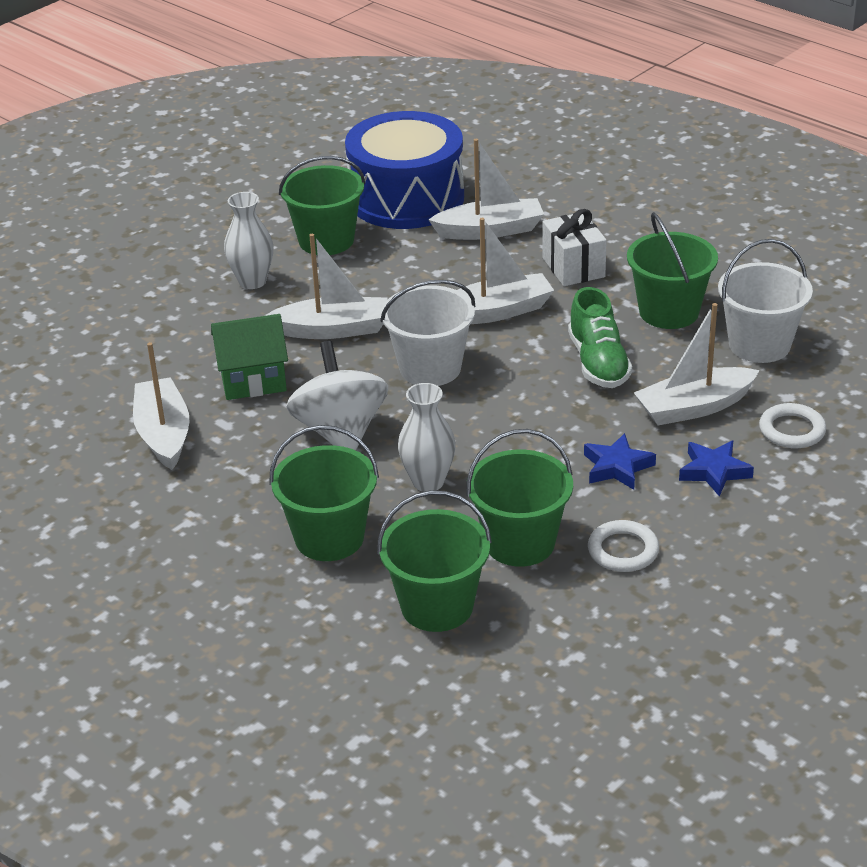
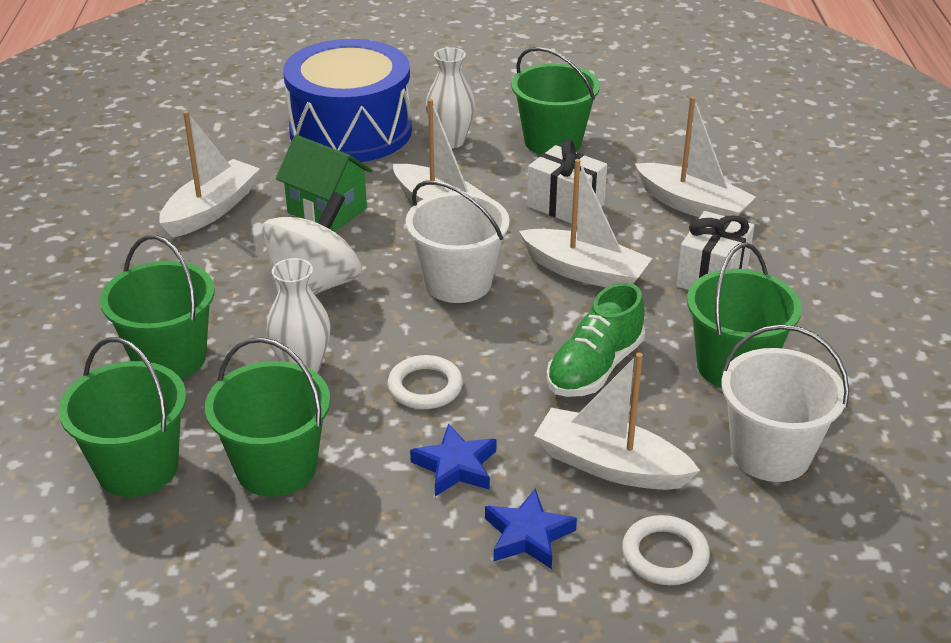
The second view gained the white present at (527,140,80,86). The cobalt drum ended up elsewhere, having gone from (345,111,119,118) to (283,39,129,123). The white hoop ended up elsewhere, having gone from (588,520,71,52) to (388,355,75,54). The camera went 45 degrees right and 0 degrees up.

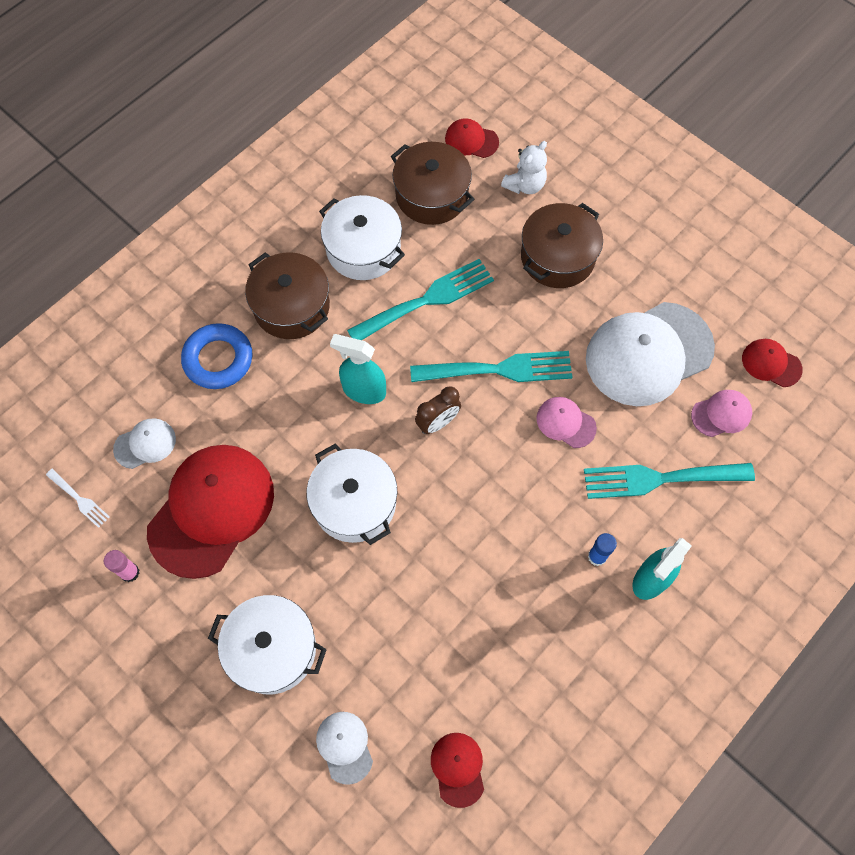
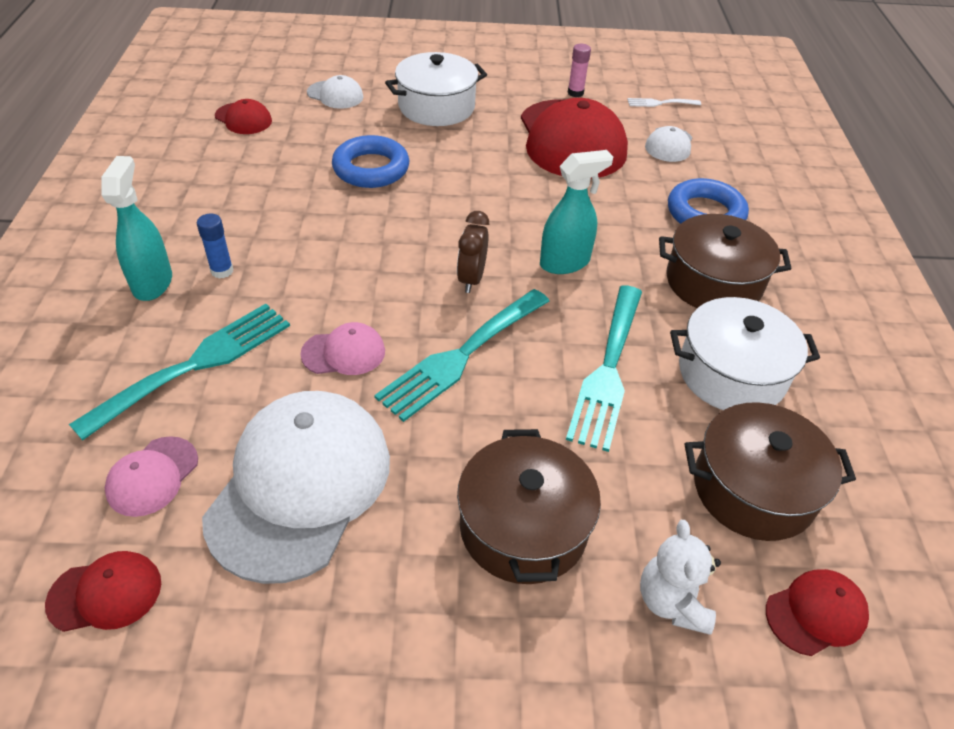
The second view lost the white cooking pot at (307,443,90,102). The second view gained the cobalt hoop at (332,135,77,53). The camera went 135 degrees right and 20 degrees down.

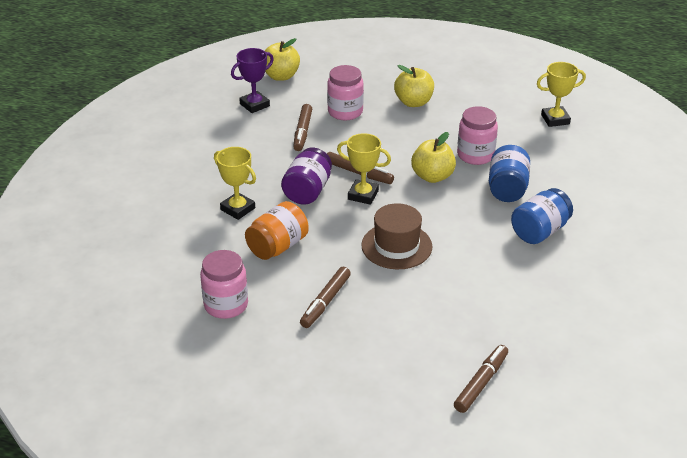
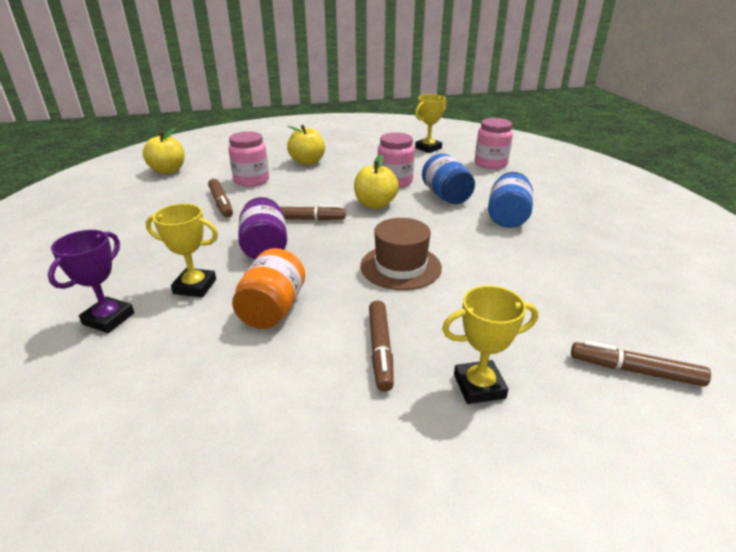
The rosy jar ended up elsewhere, having gone from (200,250,48,69) to (475,118,38,51). The purple prize cup ended up elsewhere, having gone from (231,48,43,65) to (48,230,86,103). The golden prize cup ended up elsewhere, having gone from (337,133,54,72) to (442,285,96,119). The dark brown marker at (454,345,54,68) ended up facing another way, 75 degrees counterclockwise from before. The camera went 30 degrees left and 5 degrees down.

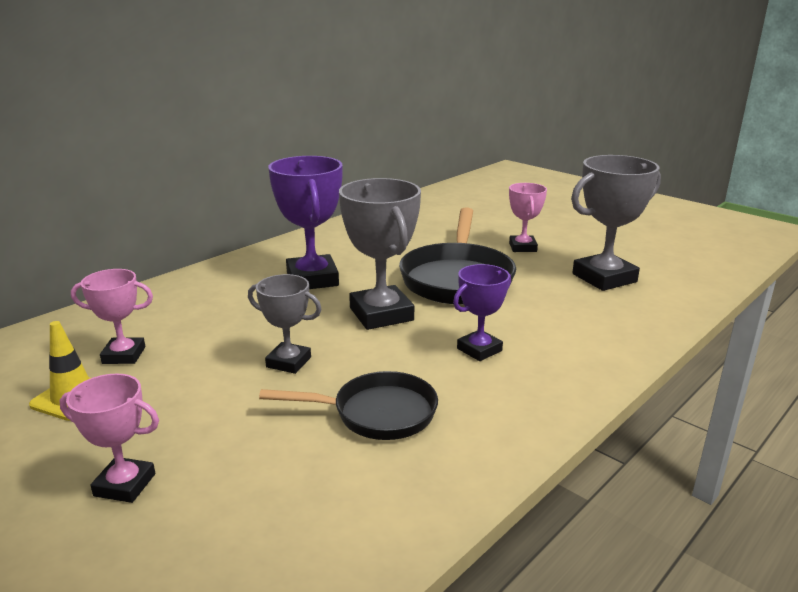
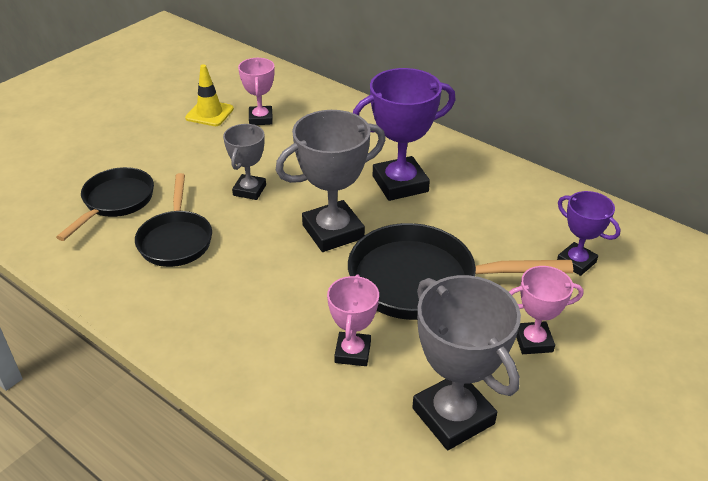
The second view gained the black skillet at (56,167,98,74). The rosy prize cup ended up elsewhere, having gone from (60,373,99,130) to (327,274,52,92). The purple prize cup ended up elsewhere, having gone from (453,264,58,97) to (557,191,64,85). The camera went 85 degrees right and 15 degrees up.

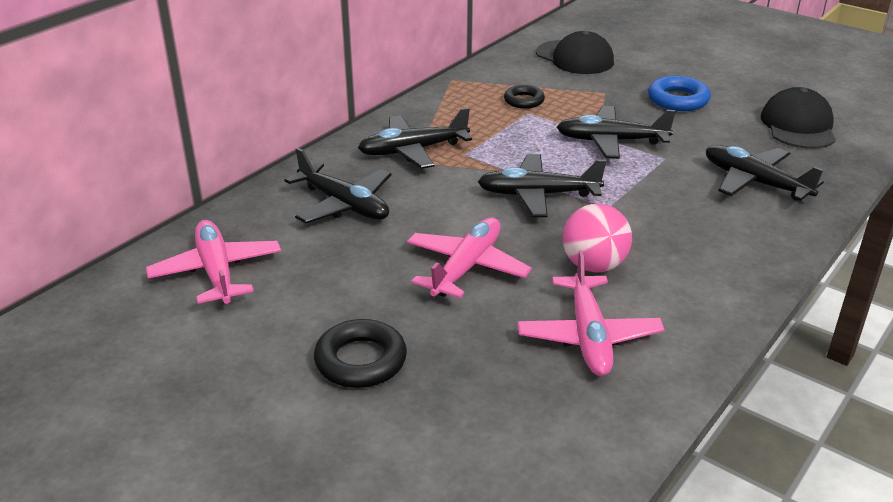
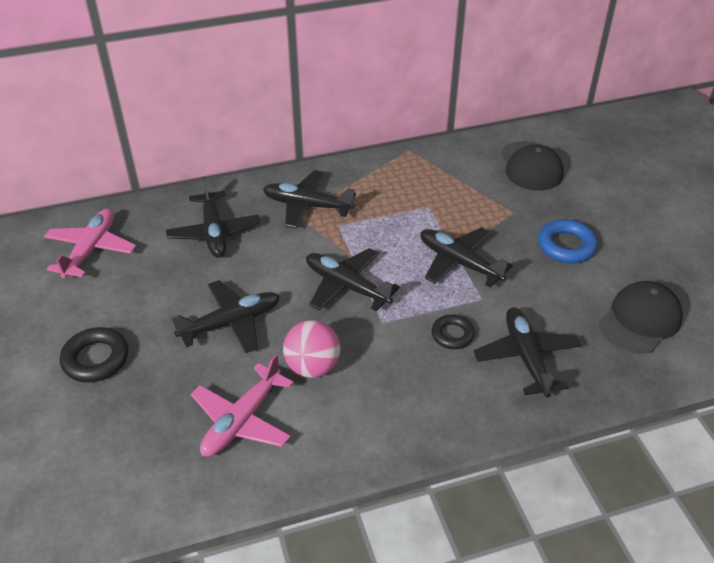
The black hoop ended up elsewhere, having gone from (504,85,41,24) to (431,314,44,35). What was the rosy aeroplane at (407,217,125,81) turned into the black aeroplane at (171,280,109,73). The camera went 35 degrees right and 10 degrees up.

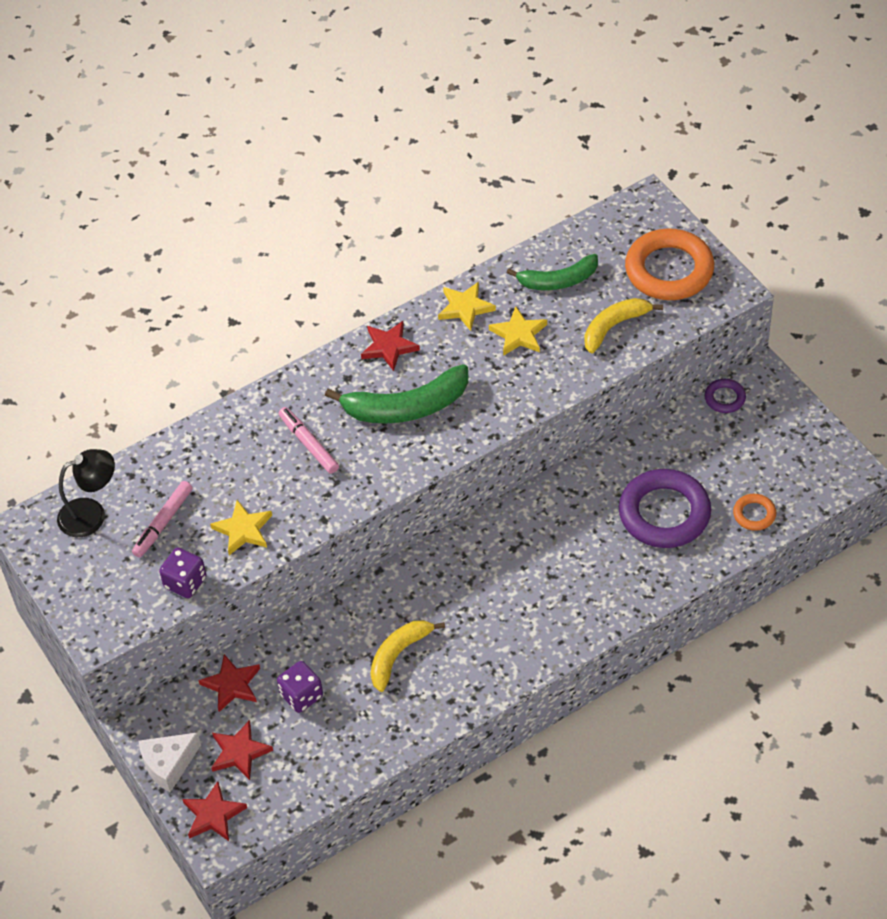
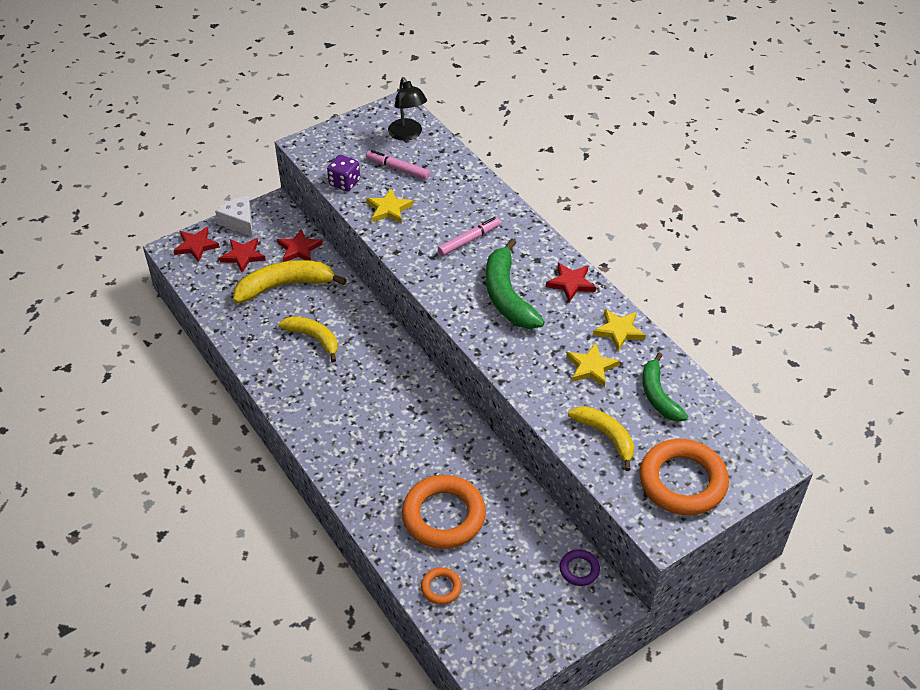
Where the purple die stood at (277,661,46,52), the golden toy banana came to stand at (233,260,114,43). What was the purple hoop at (619,469,92,79) turned into the orange-coloured hoop at (402,475,84,74). The camera went 85 degrees right and 5 degrees down.

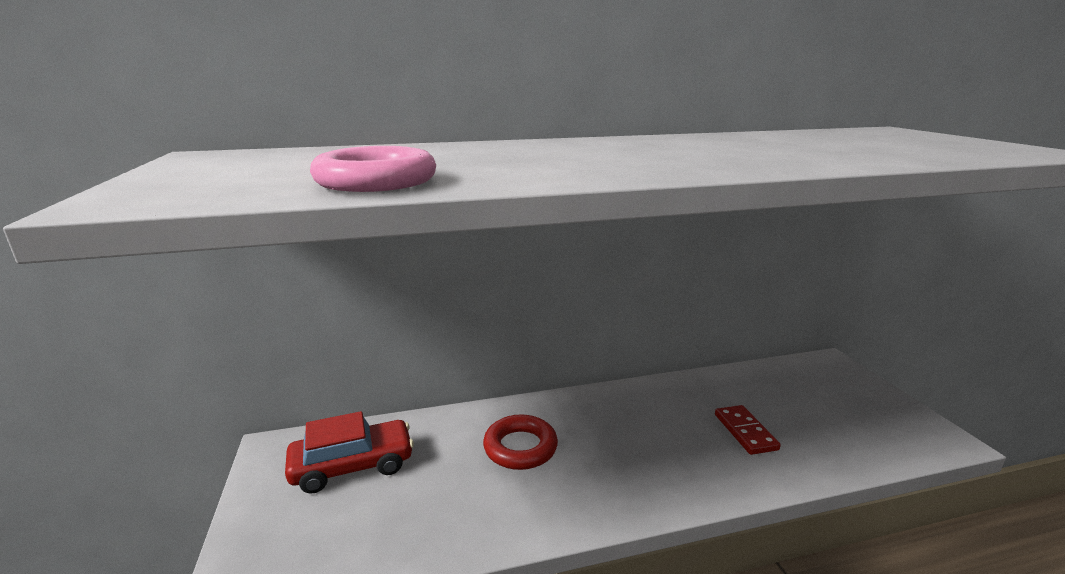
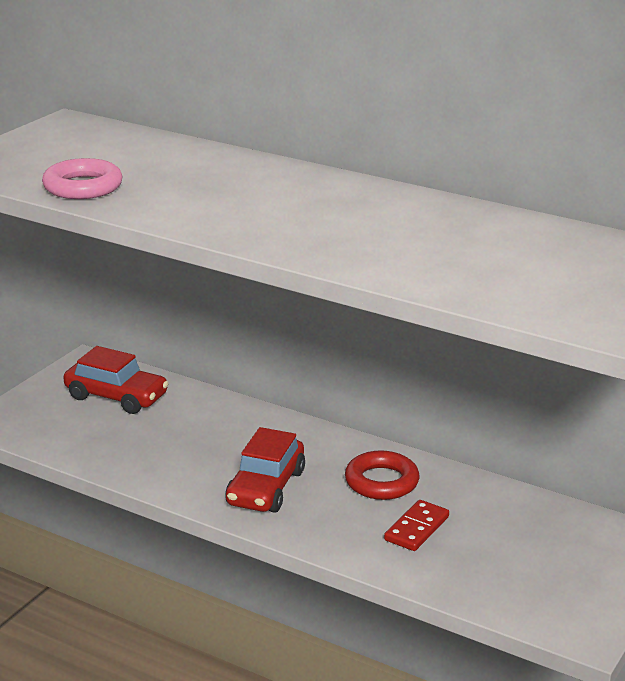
The second view gained the scarlet toy car at (225,427,80,86). The scarlet hoop ended up elsewhere, having gone from (483,414,75,56) to (345,450,74,50). The camera went 45 degrees right and 5 degrees up.

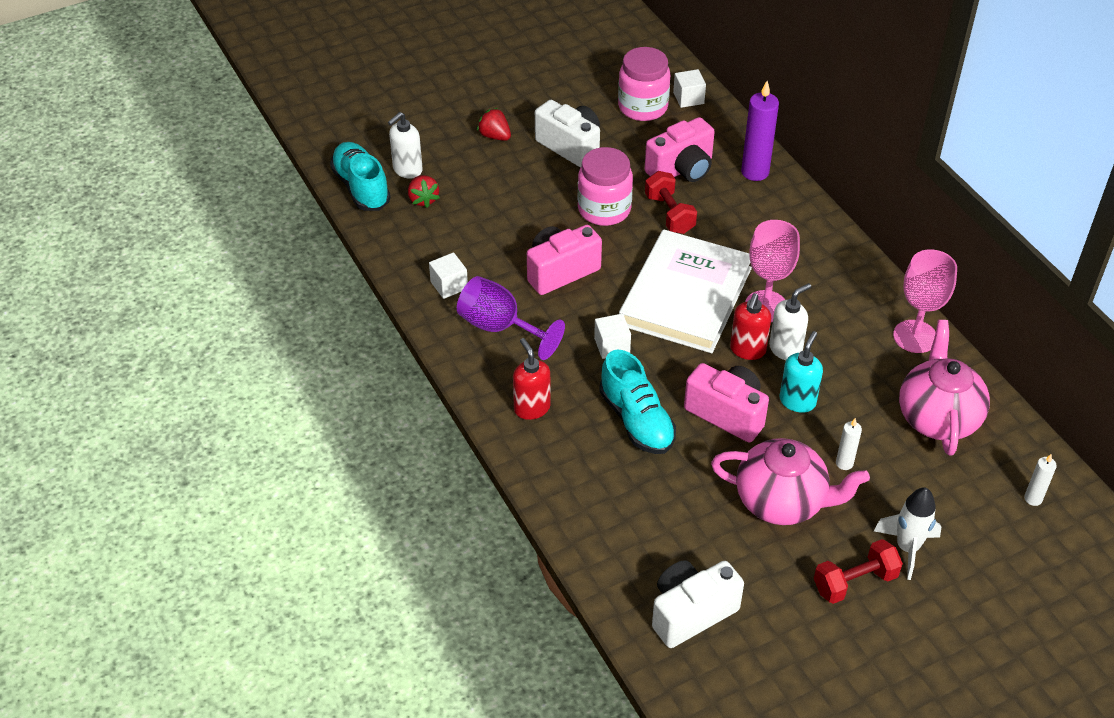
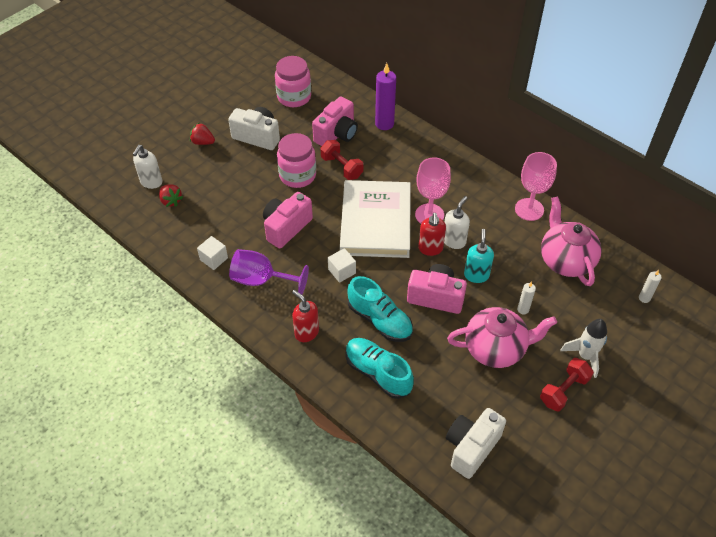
The second view lost the white solid cube at (673,69,33,39). The aqua lace-up shoe ended up elsewhere, having gone from (330,142,61,69) to (345,338,69,61). The camera went 20 degrees left and 5 degrees up.

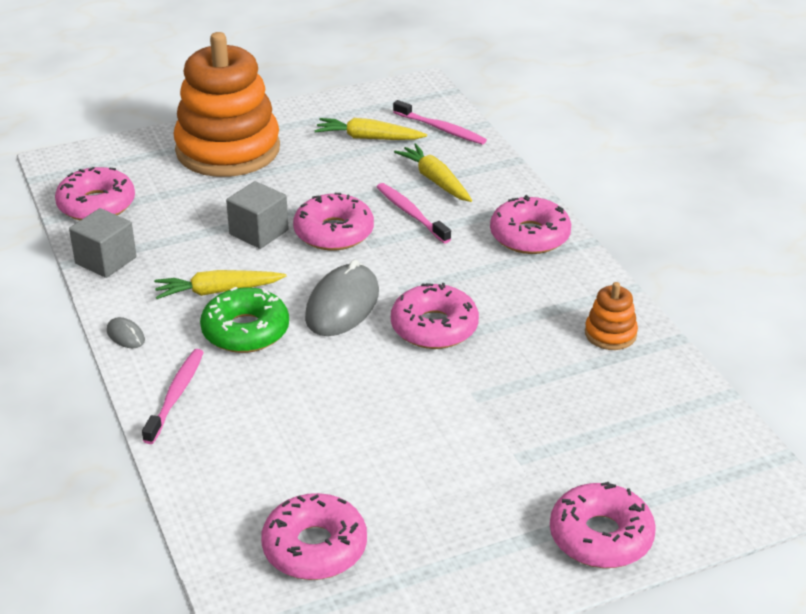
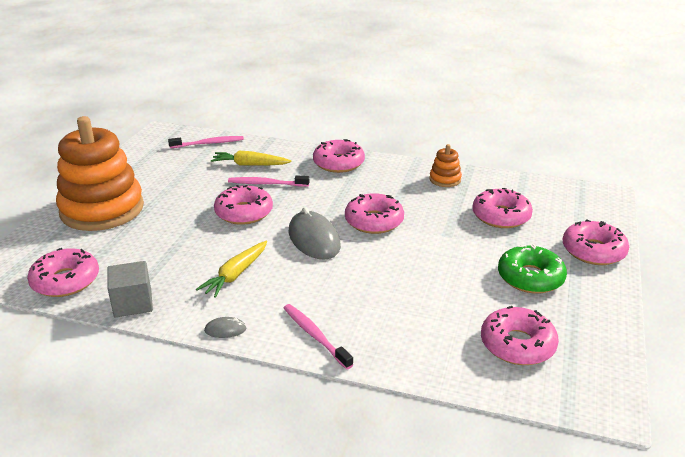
The second view lost the ash-grey solid cube at (226,181,63,68). The second view lost the golden toy carrot at (314,118,113,22). The second view gained the rosy donut at (472,188,61,40). The green donut ended up elsewhere, having gone from (200,287,89,66) to (498,244,69,50). The camera went 50 degrees left and 5 degrees down.

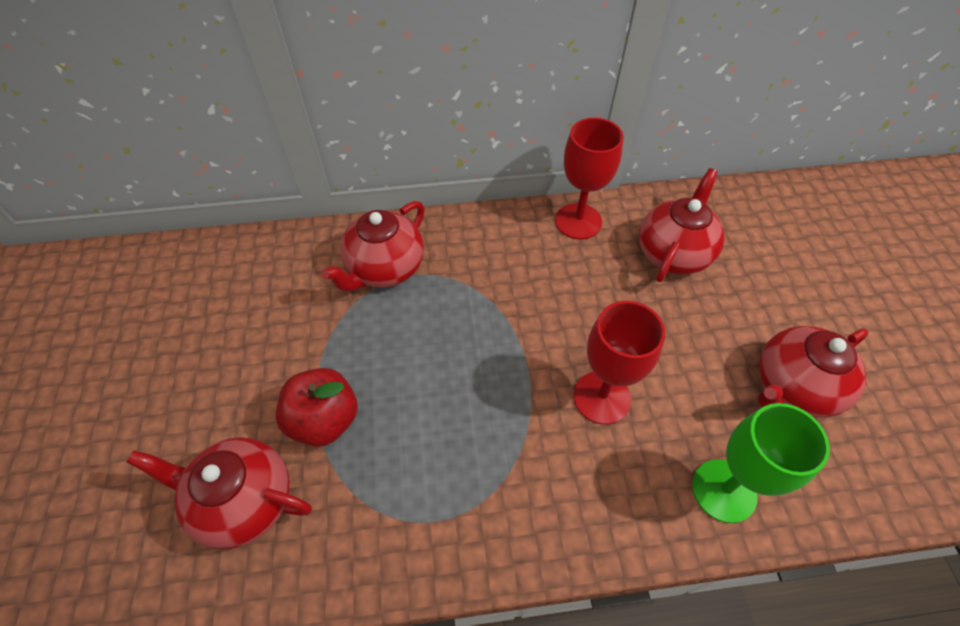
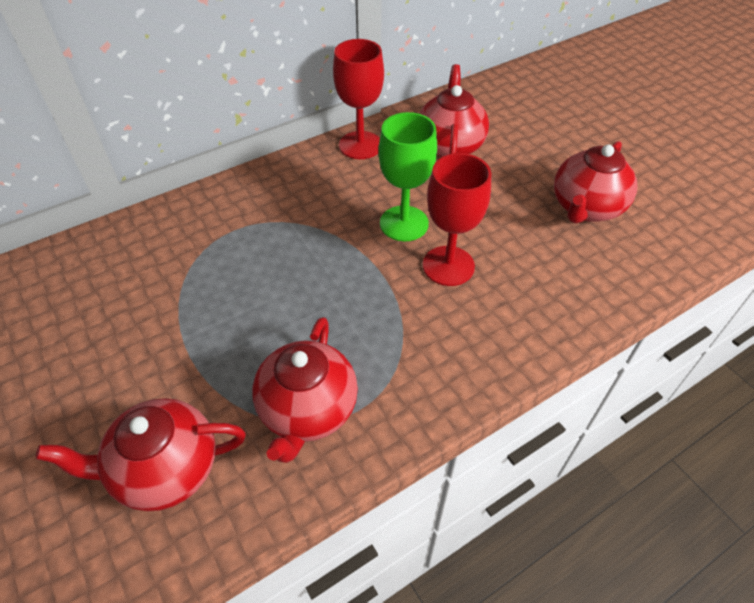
The second view lost the scarlet apple fruit at (276,368,82,79). The scarlet teapot ended up elsewhere, having gone from (321,201,104,90) to (252,317,106,146). The green wine glass ended up elsewhere, having gone from (692,403,138,120) to (378,112,59,129). The camera went 25 degrees left and 5 degrees down.

